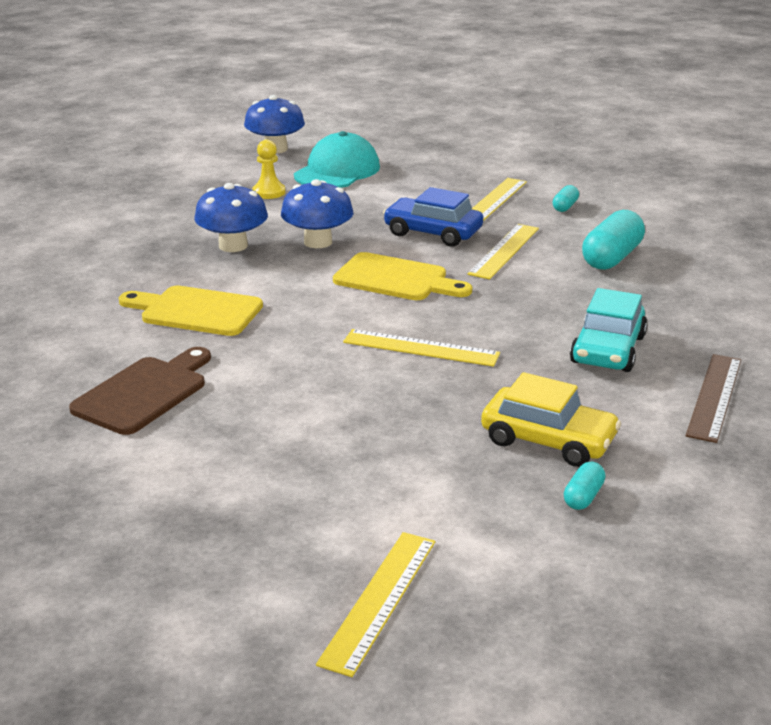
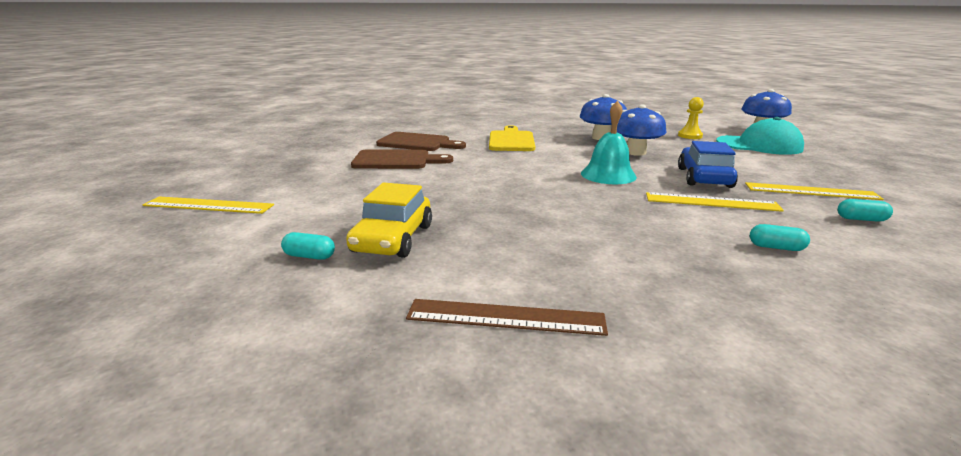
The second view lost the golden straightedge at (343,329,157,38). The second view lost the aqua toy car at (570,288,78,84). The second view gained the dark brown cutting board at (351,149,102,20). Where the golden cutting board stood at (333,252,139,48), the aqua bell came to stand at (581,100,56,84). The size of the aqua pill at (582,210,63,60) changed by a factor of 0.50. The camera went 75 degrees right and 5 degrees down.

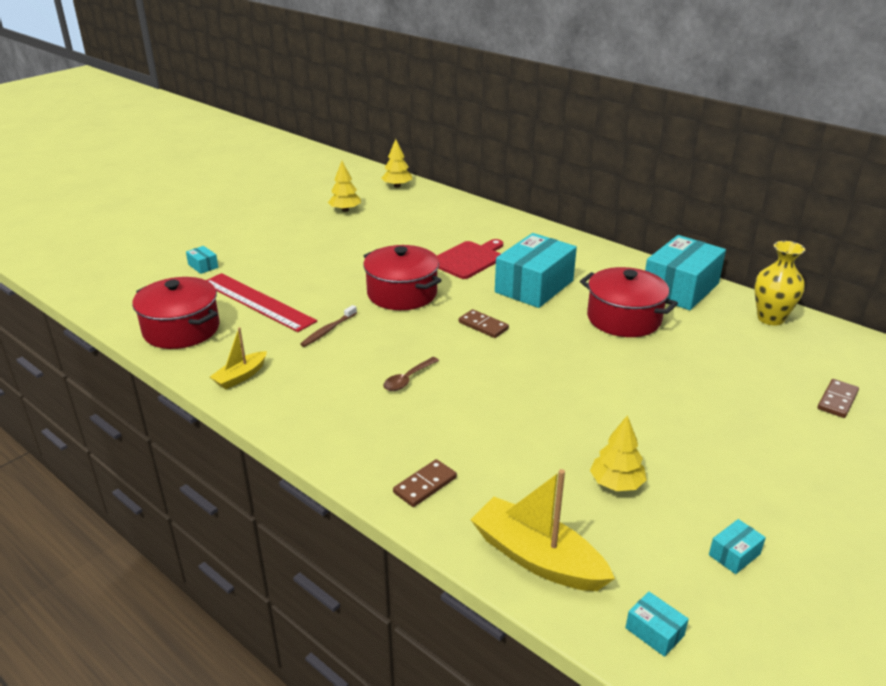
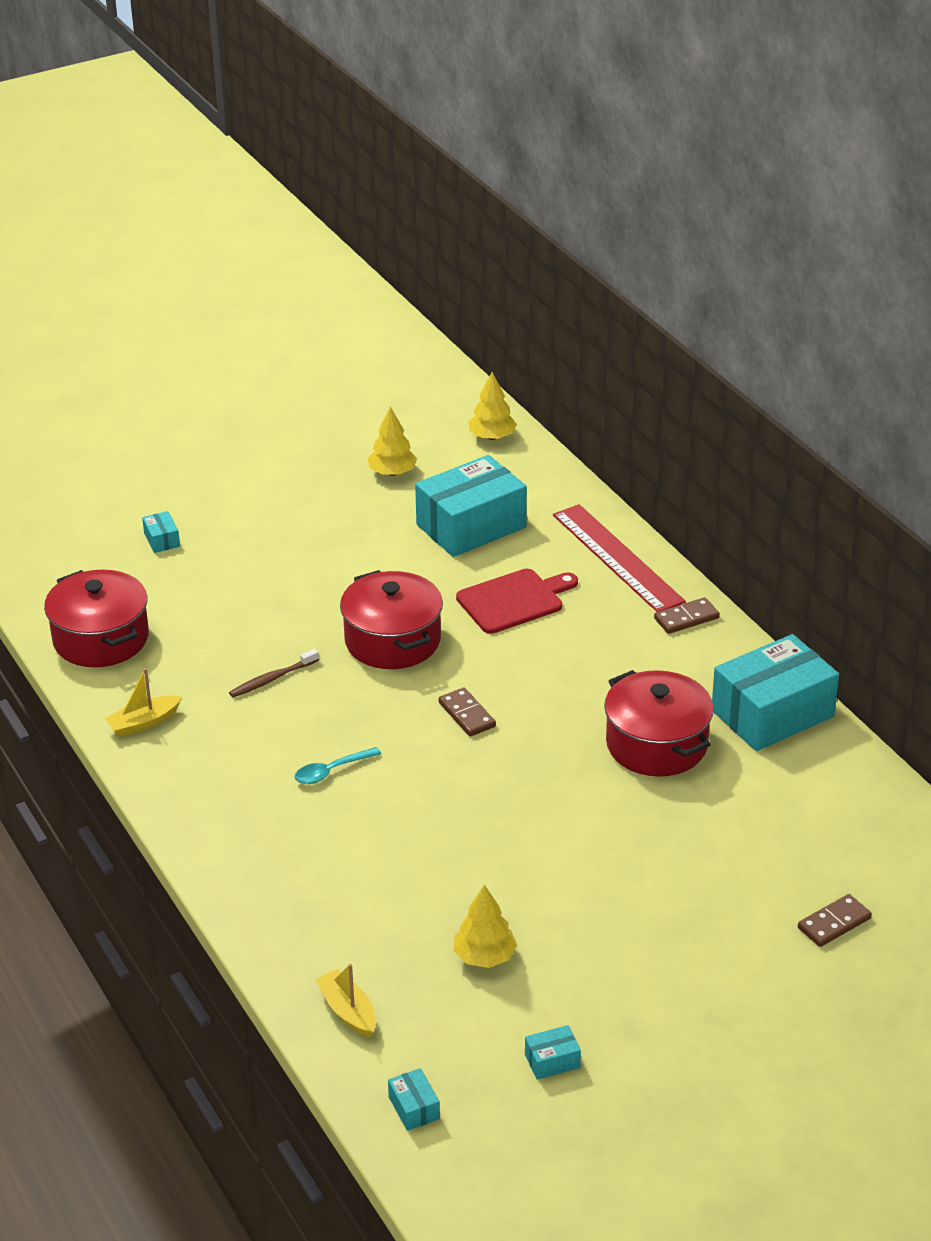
The second view lost the golden vase at (754,241,51,85). The scarlet straightedge ended up elsewhere, having gone from (207,273,110,59) to (553,504,133,108). The dark brown domino tile ended up elsewhere, having gone from (393,459,64,48) to (654,597,66,37). The aqua box ended up elsewhere, having gone from (495,233,82,75) to (415,455,112,102). What was the dark brown spoon at (383,357,56,34) turned into the aqua spoon at (295,747,86,37). The size of the golden toy boat at (471,469,144,122) changed by a factor of 0.57. The camera went 20 degrees right and 5 degrees up.

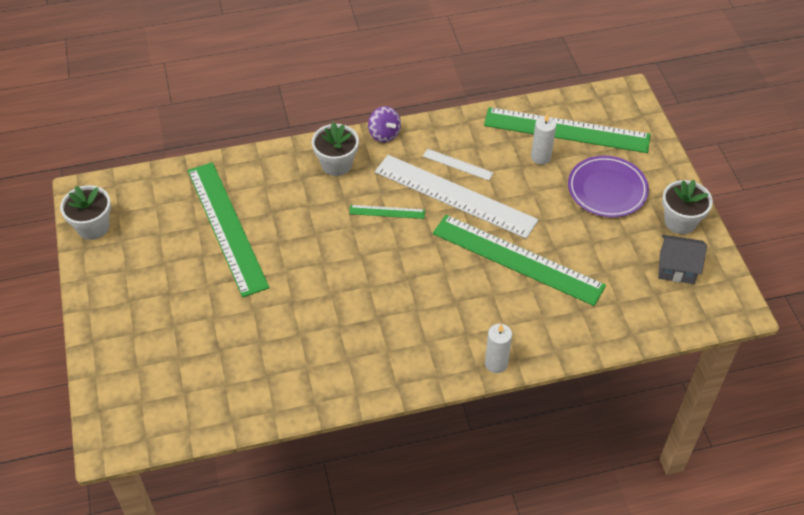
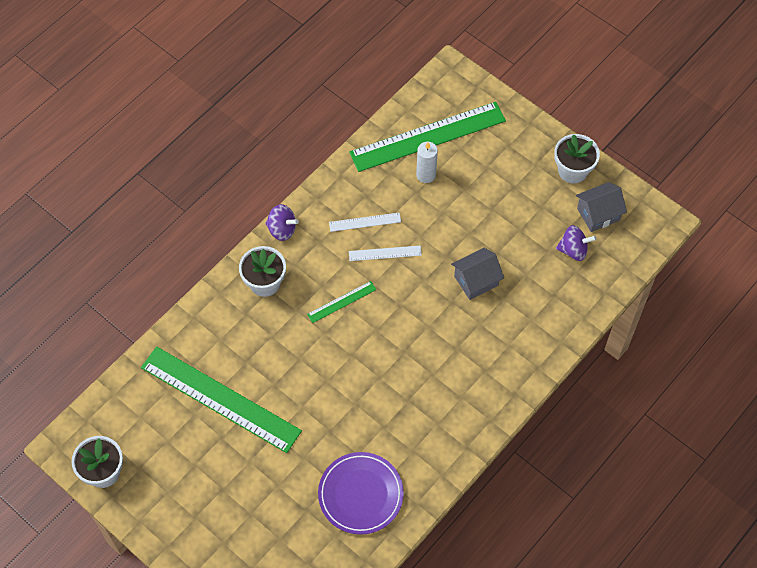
The second view lost the white pillar candle at (485,324,27,49). The second view gained the purple toy top at (556,225,41,36). The purple dinner plate ended up elsewhere, having gone from (568,155,81,63) to (318,452,86,83). Where the green straightedge stood at (433,215,173,91), the ash-grey toy house came to stand at (451,248,53,52). The size of the white straightedge at (375,155,164,84) changed by a factor of 0.43. The camera went 35 degrees left and 10 degrees up.

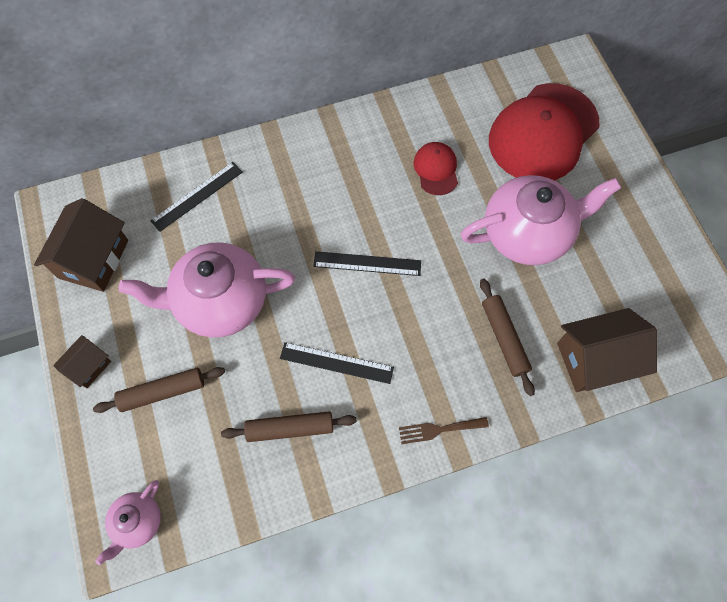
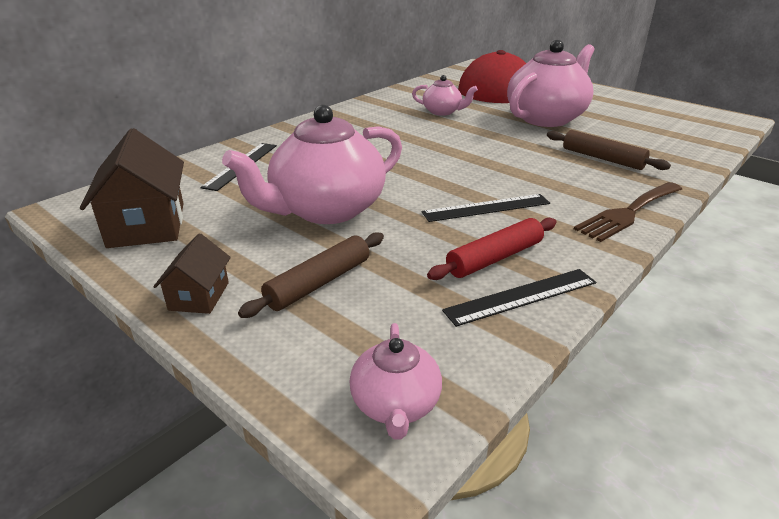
The second view lost the dark brown toy house at (557,308,100,84). The black straightedge ended up elsewhere, having gone from (313,251,108,25) to (442,269,154,58). Where the scarlet peaked cap stood at (414,142,44,53), the rosy teapot came to stand at (412,75,66,41). What was the dark brown pastry roller at (221,411,136,31) turned into the scarlet pastry roller at (427,218,129,62). The size of the dark brown table fork at (399,417,90,27) changed by a factor of 1.57. The camera went 30 degrees left and 35 degrees down.

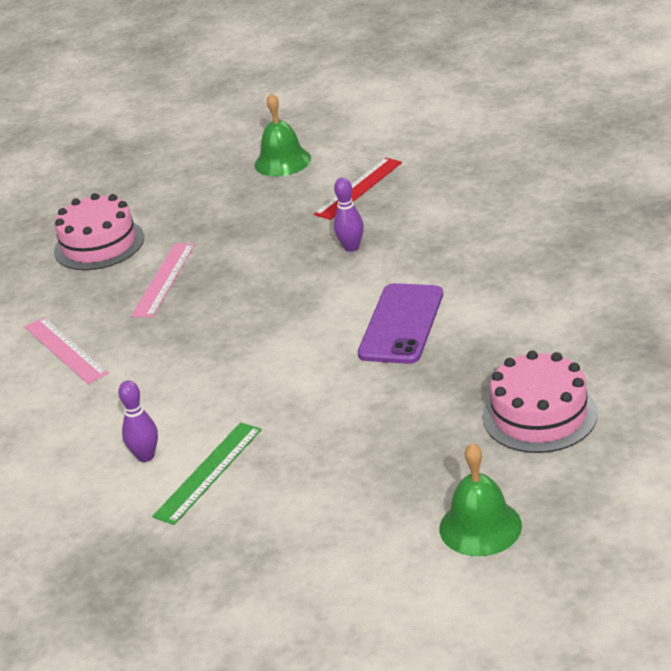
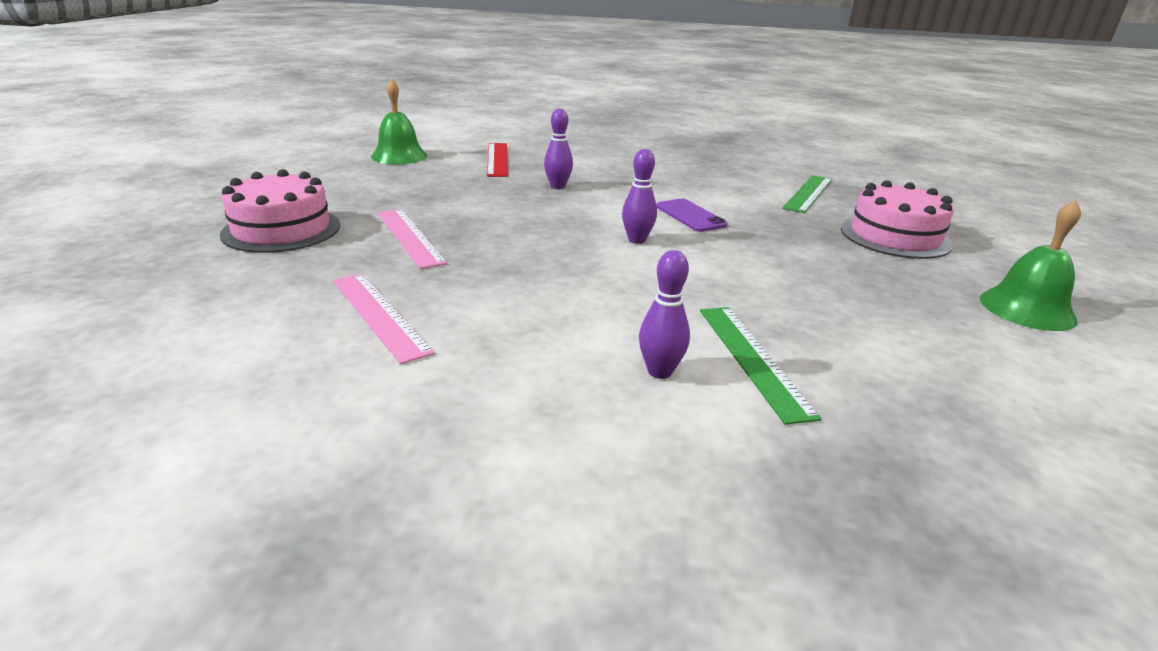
The second view gained the purple tenpin at (622,149,35,95). The second view gained the green straightedge at (782,175,50,38). The rosy straightedge at (25,317,84,67) ended up facing another way, 45 degrees clockwise from before. The size of the purple mobile phone at (358,283,85,81) changed by a factor of 0.63. The camera went 50 degrees left and 5 degrees down.

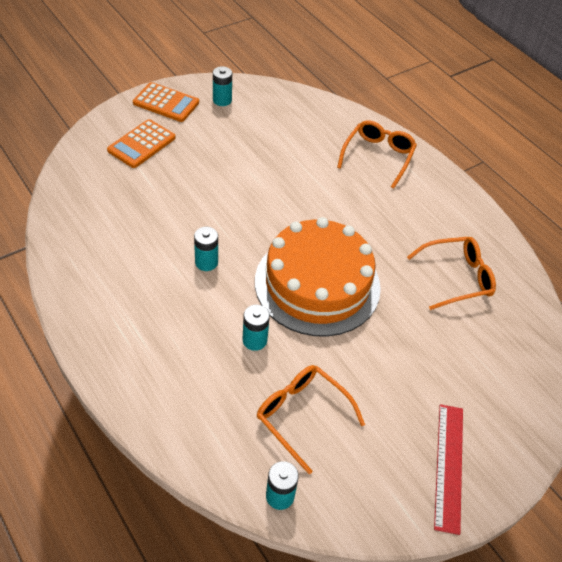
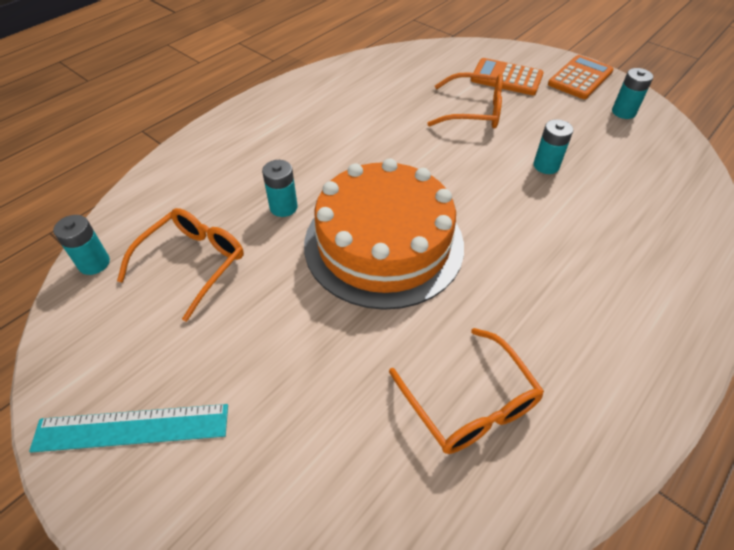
The aqua AA battery ended up elsewhere, having gone from (194,227,24,44) to (534,119,39,55). The orange-coloured glasses ended up elsewhere, having gone from (337,120,80,69) to (427,72,76,57). What was the scarlet straightedge at (434,404,29,131) turned into the aqua straightedge at (29,404,199,49). The orange-coloured adding machine at (133,82,66,40) ended up facing another way, 150 degrees counterclockwise from before. The camera went 80 degrees right and 0 degrees up.

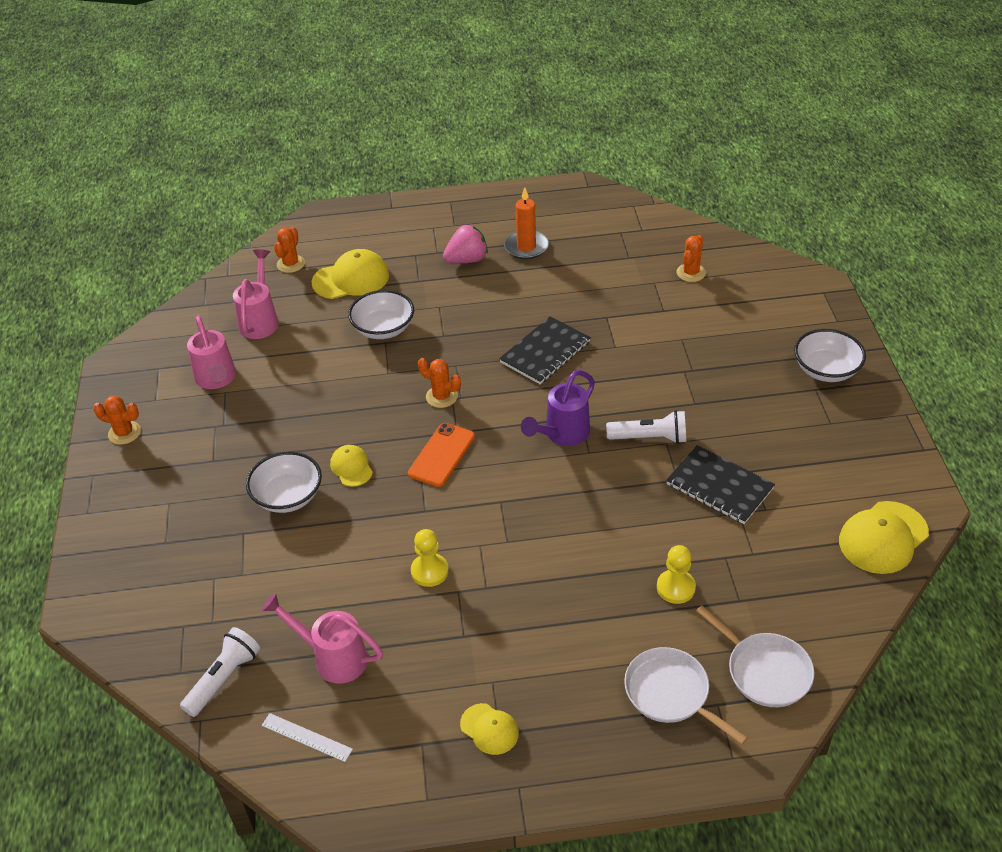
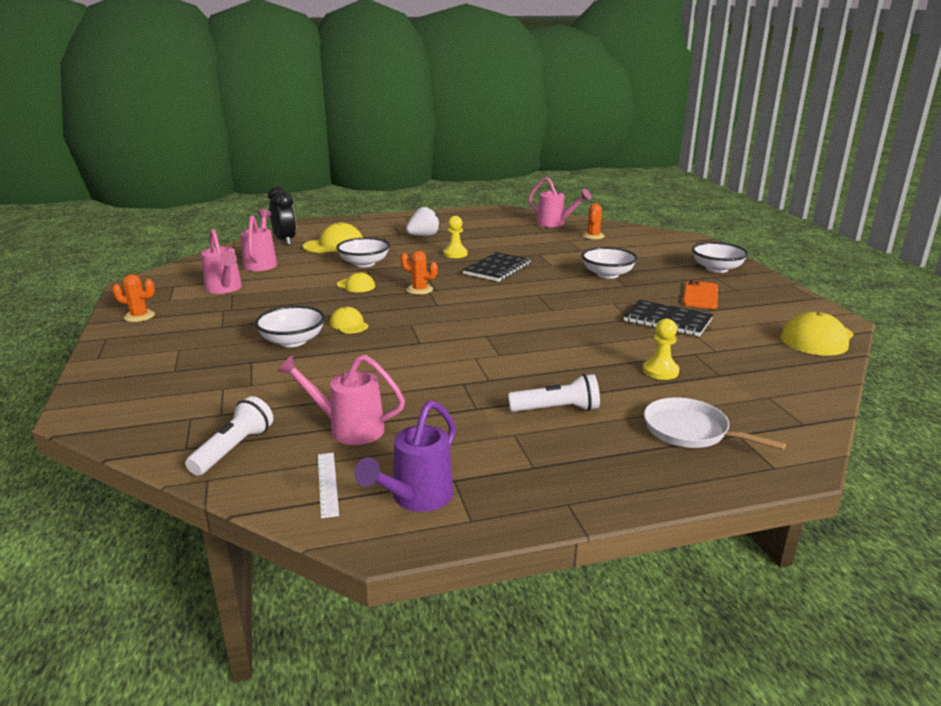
The second view lost the orange-coloured pillar candle at (504,187,45,72). The second view lost the white skillet at (696,606,118,101). The second view gained the rosy sprinkling can at (528,177,63,50). The second view gained the white bowl at (582,247,56,32). The orange-coloured mobile phone ended up elsewhere, having gone from (408,423,67,64) to (683,280,35,29). The golden game pawn ended up elsewhere, having gone from (411,529,38,58) to (443,216,25,42). The golden peaked cap ended up elsewhere, having gone from (460,703,59,52) to (337,272,38,20). The purple sprinkling can ended up elsewhere, having gone from (521,370,74,76) to (354,400,102,112). The white pocket torch ended up elsewhere, having gone from (606,410,80,34) to (508,374,92,38). Where the orange-coloured cactus stood at (274,227,31,46), the black alarm clock came to stand at (268,187,28,58). What was the rosy strawberry at (443,224,45,39) turned into the white strawberry at (406,206,34,30). The white straightedge at (262,713,91,49) ended up facing another way, 60 degrees clockwise from before. The camera went 10 degrees left and 20 degrees down.

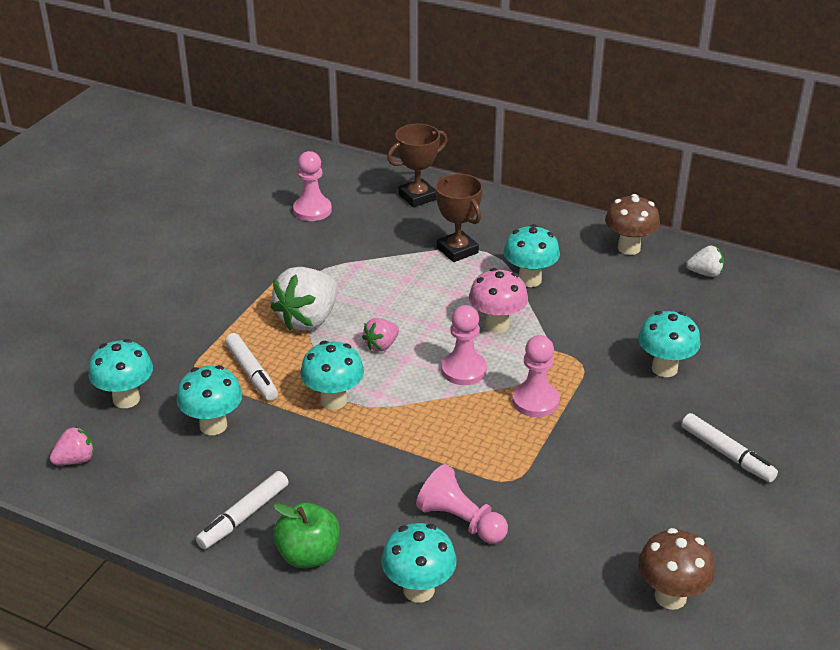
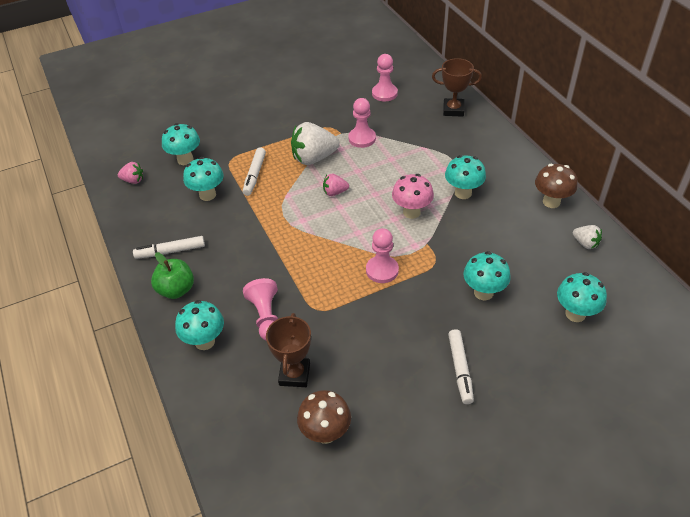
The aqua fungus ended up elsewhere, having gone from (300,341,64,69) to (557,272,50,50). The dark brown prize cup ended up elsewhere, having gone from (435,174,48,88) to (266,313,45,74). The rosy game pawn ended up elsewhere, having gone from (441,305,46,80) to (348,98,28,50). The camera went 40 degrees right and 10 degrees up.

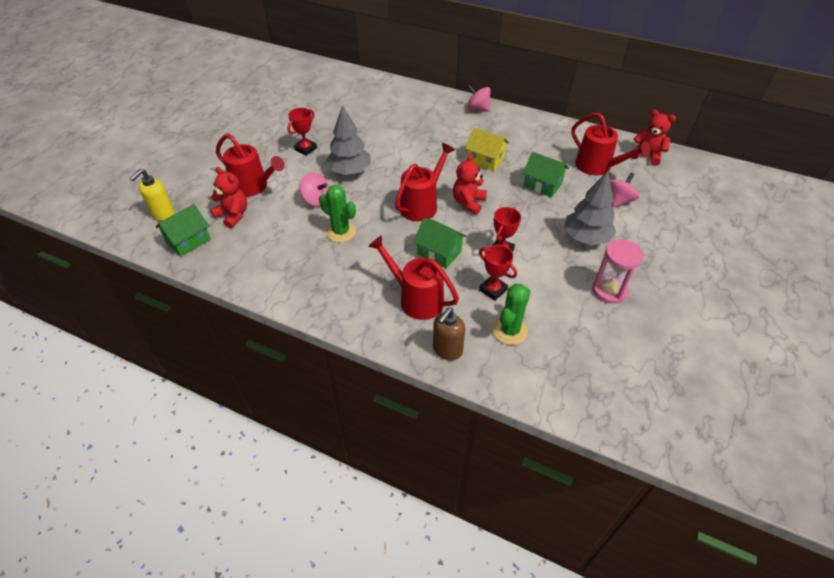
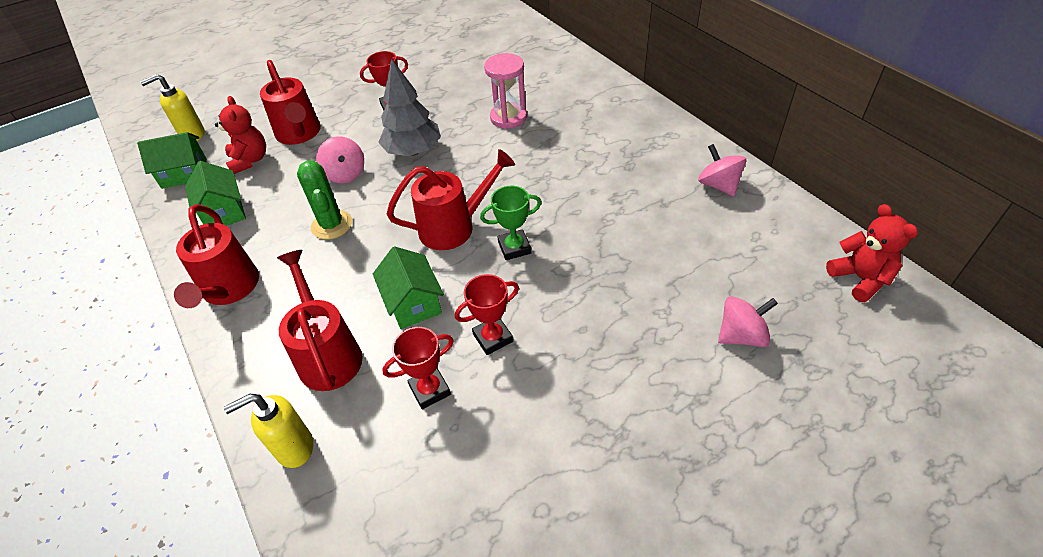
The second view lost the golden toy house at (465,128,44,43). The second view lost the green cactus at (492,283,39,62). The second view lost the ash-grey tree at (564,171,52,74). The rosy toy top ended up elsewhere, having gone from (467,85,23,27) to (698,144,48,52). The green toy house ended up elsewhere, having gone from (523,152,46,46) to (185,161,61,65). The scarlet sprinkling can ended up elsewhere, having gone from (571,113,80,63) to (174,204,85,104). The rosy sand timer ended up elsewhere, having gone from (592,239,52,65) to (484,53,43,76). Where the scarlet teddy stood at (453,154,34,60), the green prize cup came to stand at (480,186,61,74). What was the dark brown pump bottle at (433,307,32,54) turned into the golden pump bottle at (224,394,89,74). The scarlet prize cup at (479,245,38,56) ended up facing another way, 75 degrees clockwise from before. The camera went 35 degrees right and 0 degrees up.

